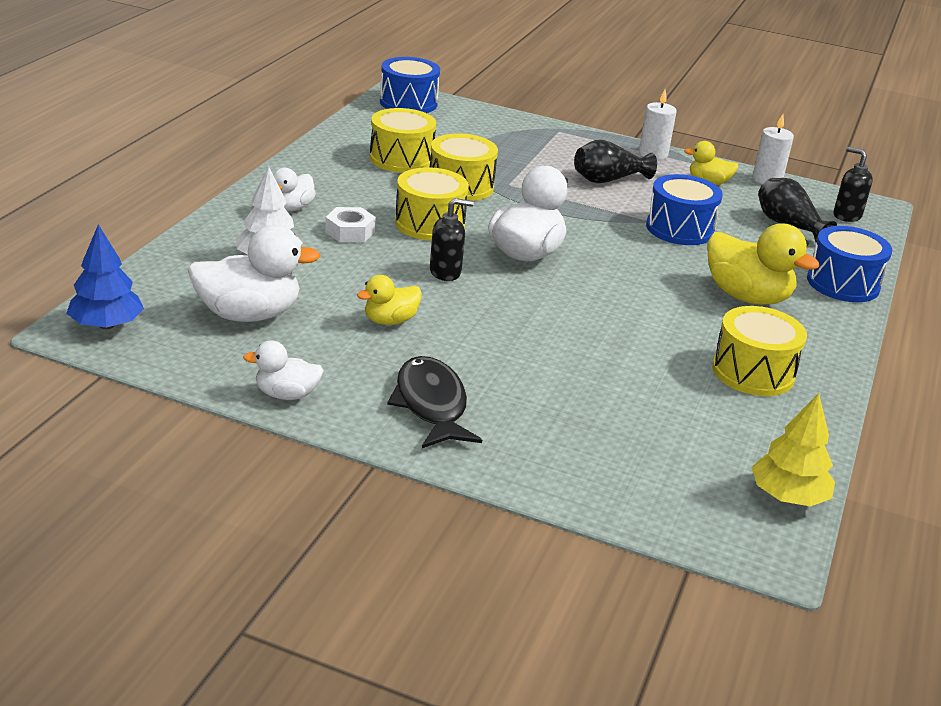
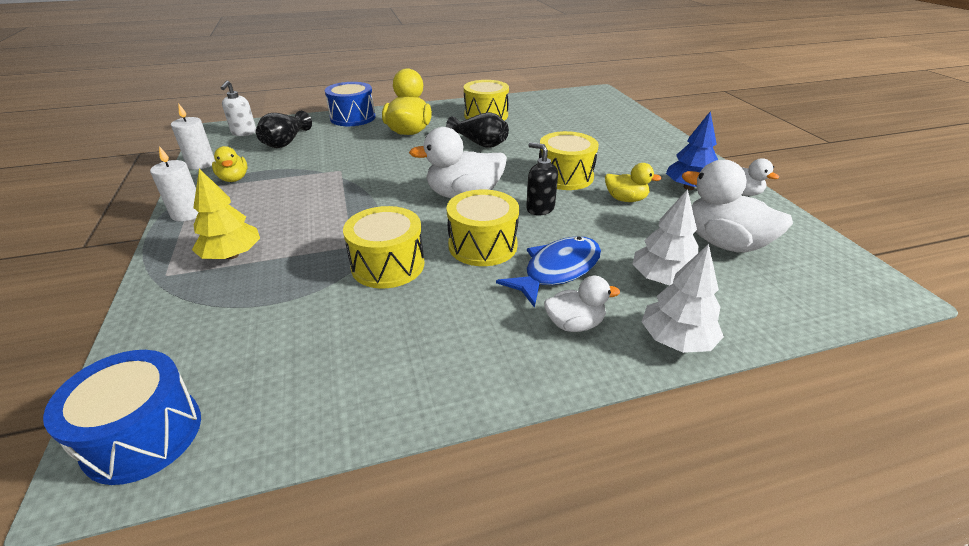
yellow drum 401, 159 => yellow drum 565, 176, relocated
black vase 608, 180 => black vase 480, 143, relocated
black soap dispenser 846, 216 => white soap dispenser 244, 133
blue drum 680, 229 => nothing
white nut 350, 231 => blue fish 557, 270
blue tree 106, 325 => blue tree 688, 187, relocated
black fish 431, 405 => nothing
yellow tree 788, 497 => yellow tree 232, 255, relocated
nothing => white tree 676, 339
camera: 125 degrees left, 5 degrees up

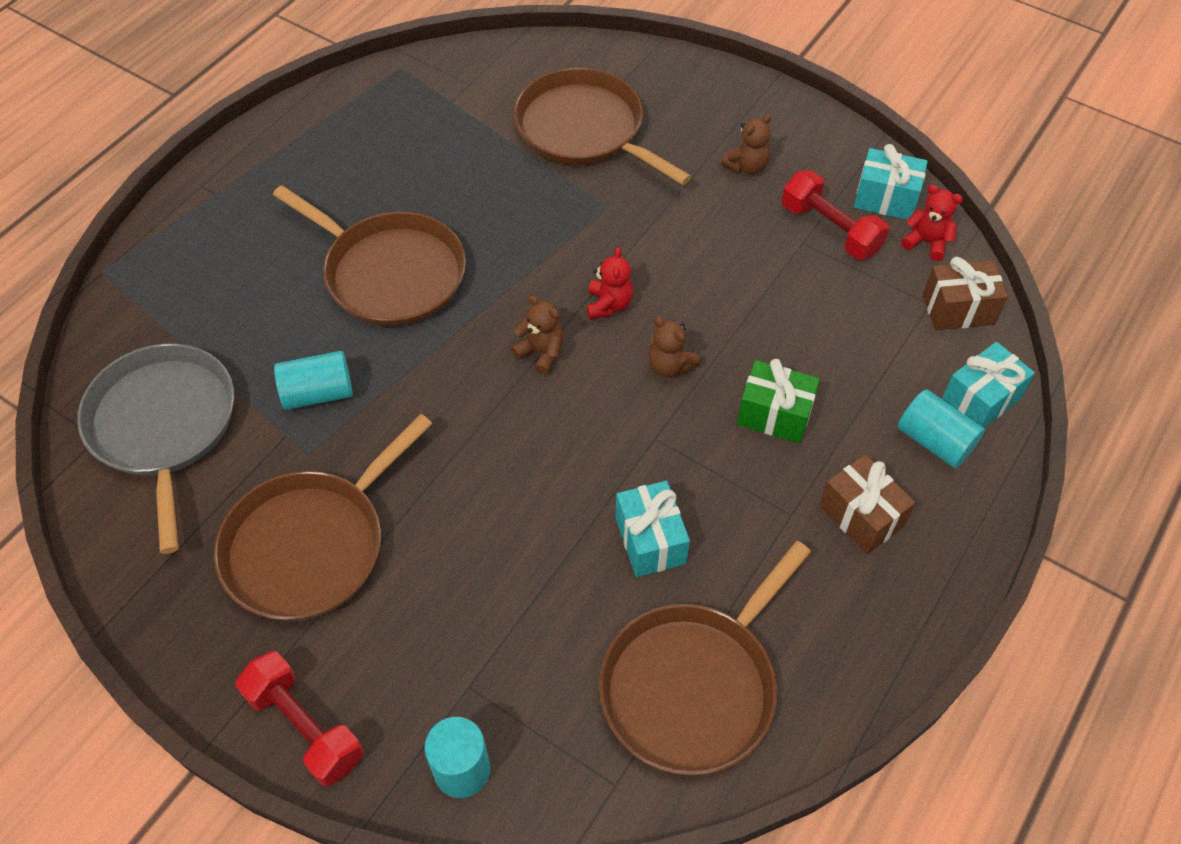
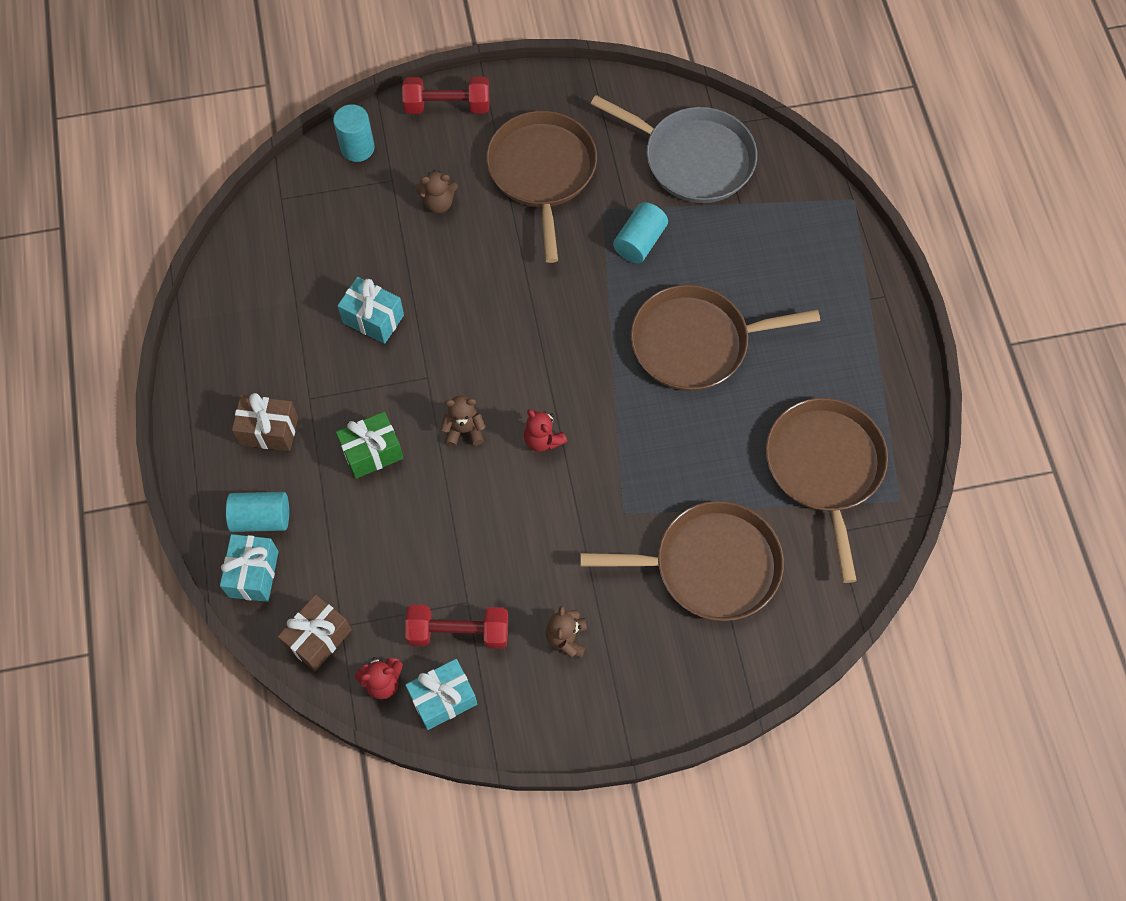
brown teddy bear 541, 353 => brown teddy bear 439, 203, relocated
brown pan 693, 686 => brown pan 824, 467, relocated
camera: 135 degrees right, 10 degrees up

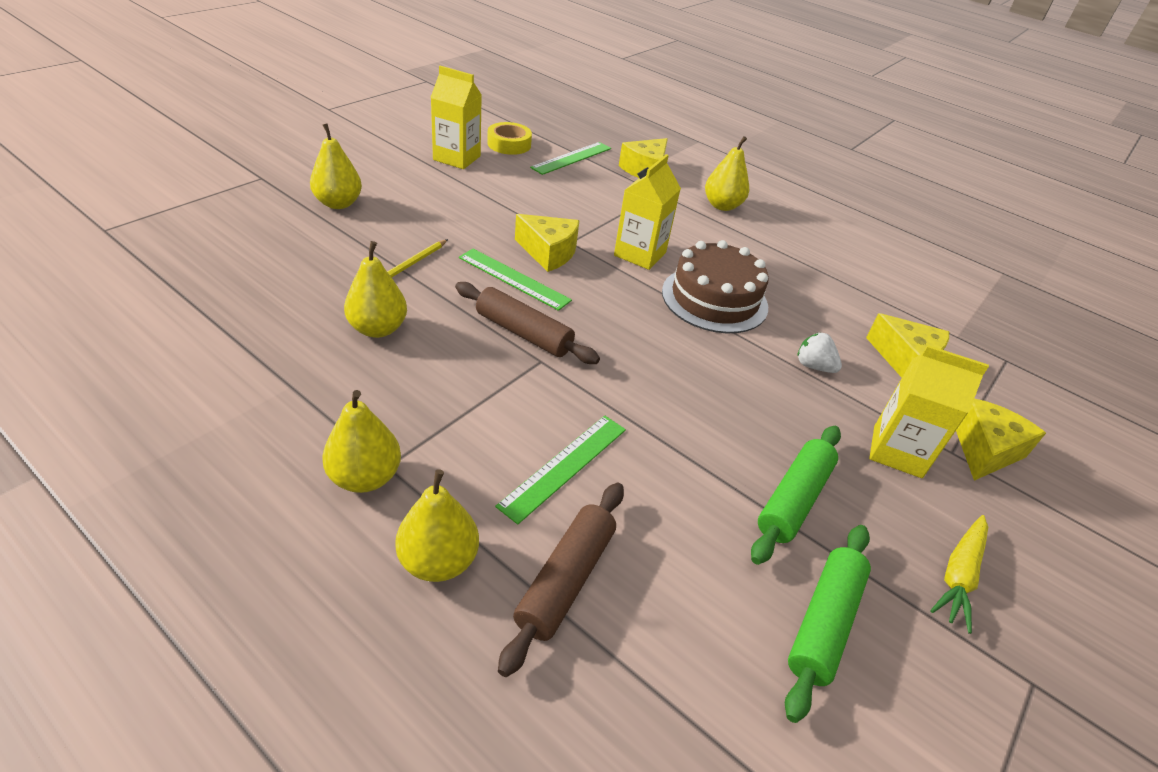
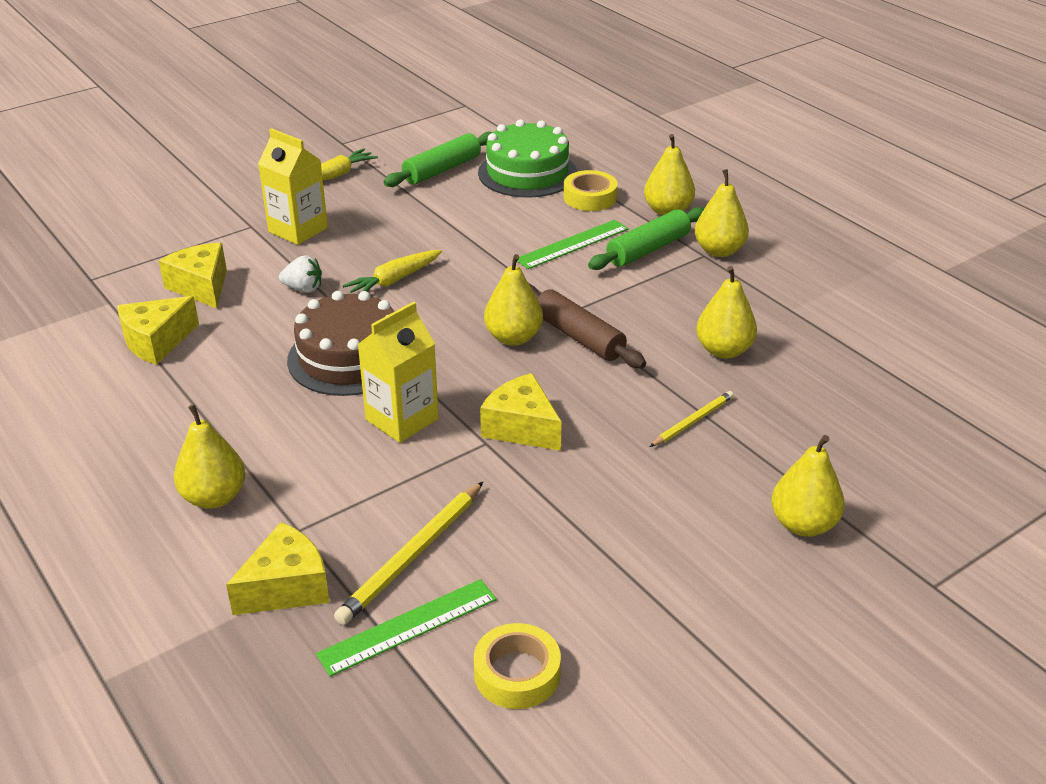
yellow carton 457, 158 => nothing
green ruler 513, 279 => nothing
white strawberry 813, 366 => white strawberry 303, 289, 45 degrees counterclockwise
yellow cheese 984, 450 => yellow cheese 157, 341, relocated
green rolling pin 793, 500 => green rolling pin 648, 249, relocated
brown rolling pin 566, 580 => yellow tape 590, 197
nothing => green cake 527, 173
nothing => yellow carrot 394, 280
nothing => yellow pear 513, 338
nothing => yellow pencil 412, 556
camera: 160 degrees left, 5 degrees down

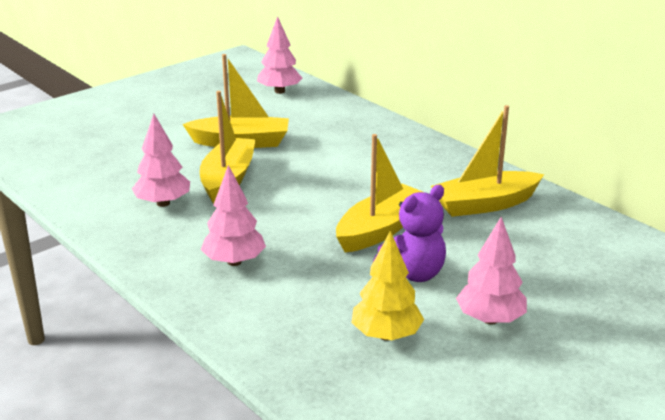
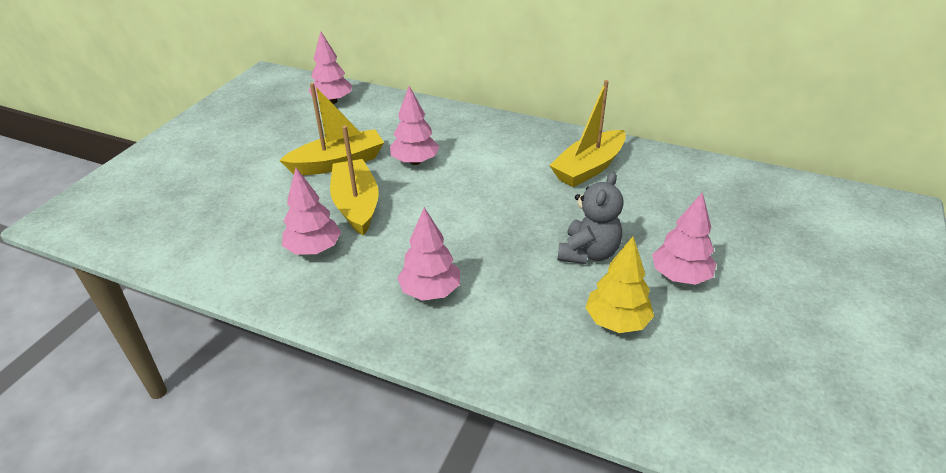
yellow boat 380, 230 => nothing
purple teddy bear 412, 274 => grey teddy bear 588, 253
nothing => pink tree 415, 161
camera: 25 degrees left, 10 degrees up

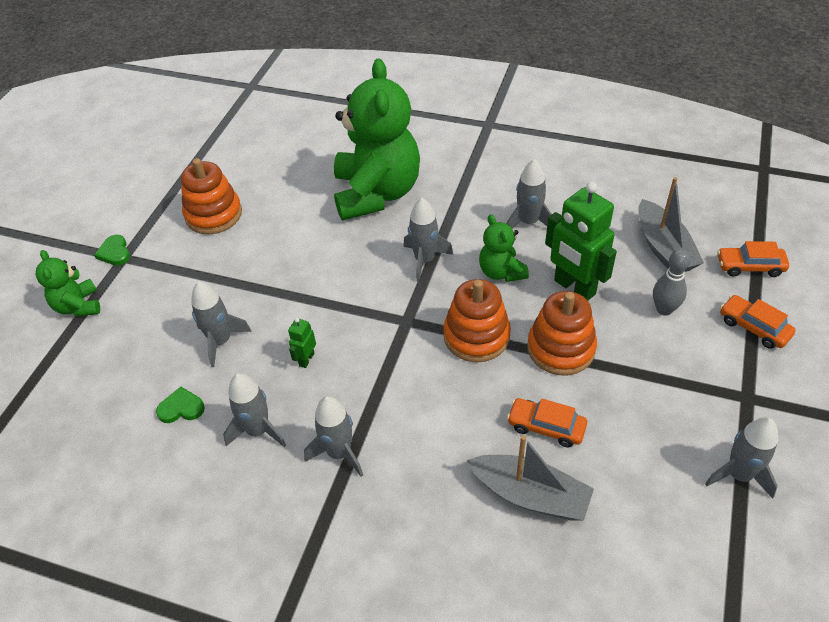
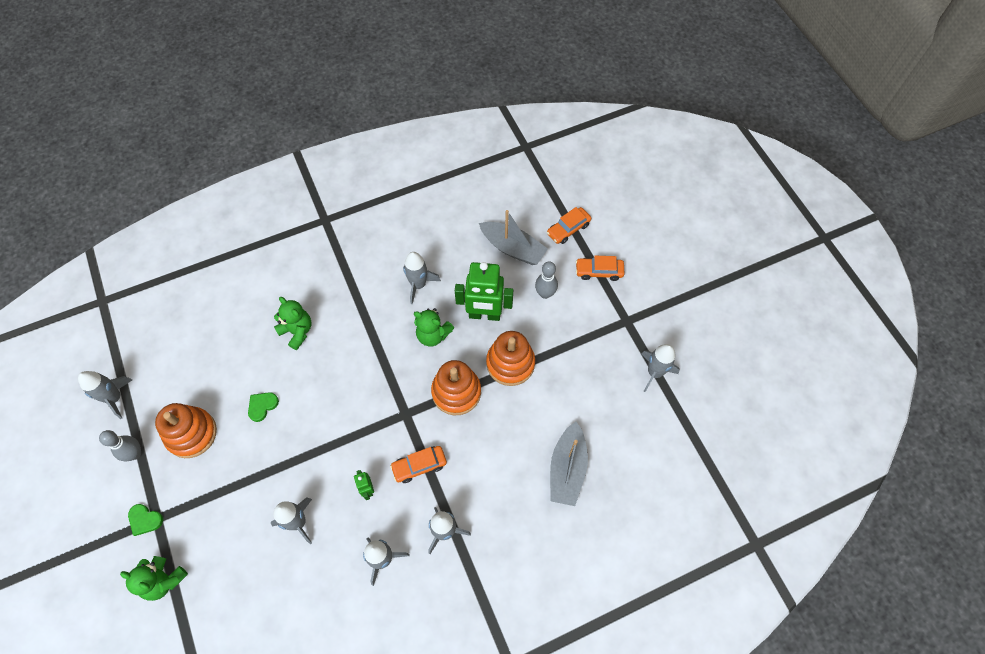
green teddy bear 376, 193 => green teddy bear 297, 331, x0.47
grey rocket 425, 260 => grey rocket 115, 398, relocated
green heart 181, 408 => green heart 262, 406, relocated
orange car 546, 427 => orange car 419, 466, relocated
grey boat 530, 495 => grey boat 567, 469, 120 degrees clockwise
nothing => grey bowling pin 135, 453
camera: 45 degrees left, 15 degrees up

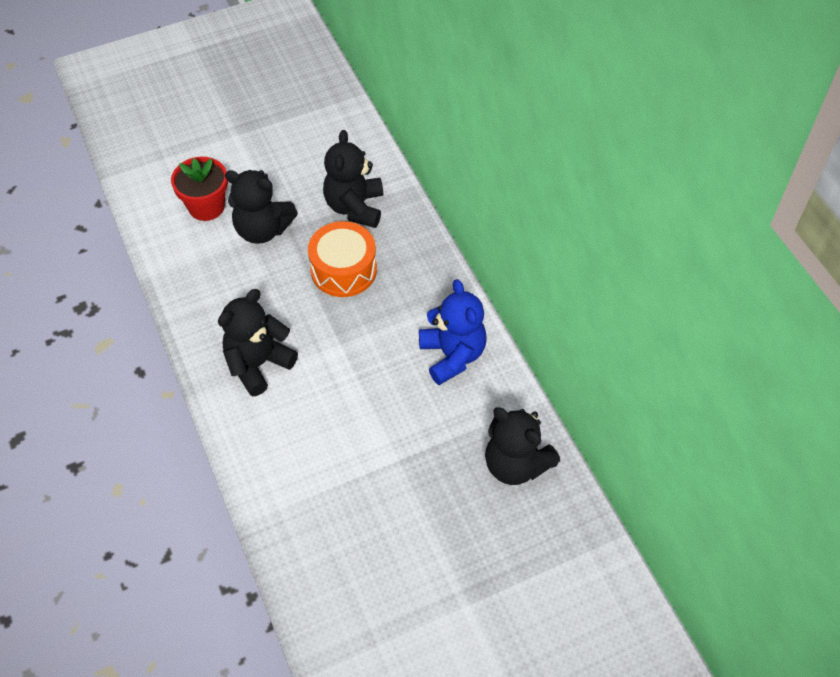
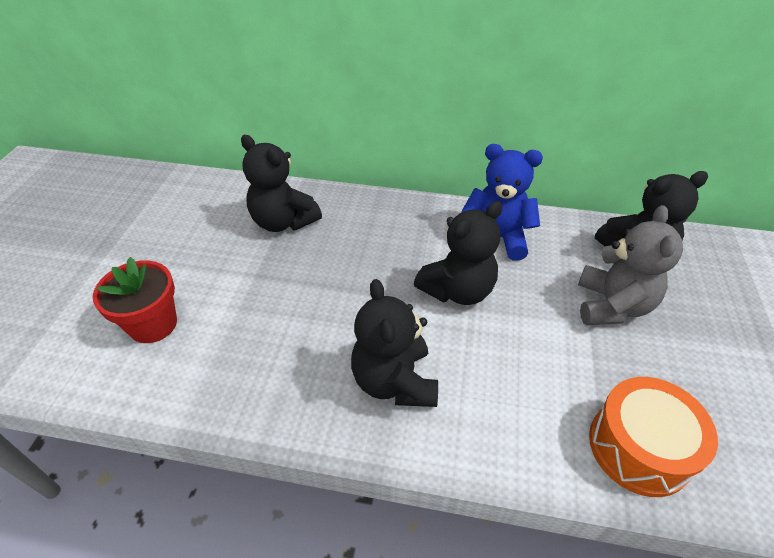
black teddy bear 262, 229 => black teddy bear 457, 290, relocated
orange drum 343, 270 => orange drum 639, 447, relocated
nothing => grey teddy bear 611, 305
camera: 55 degrees left, 10 degrees down

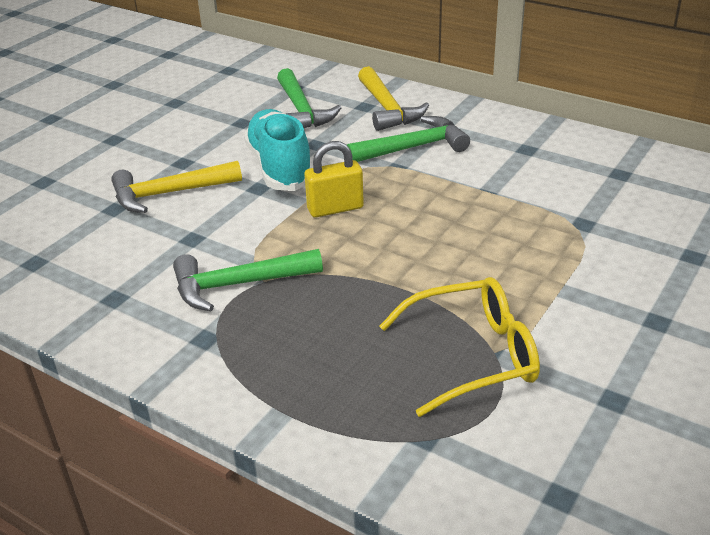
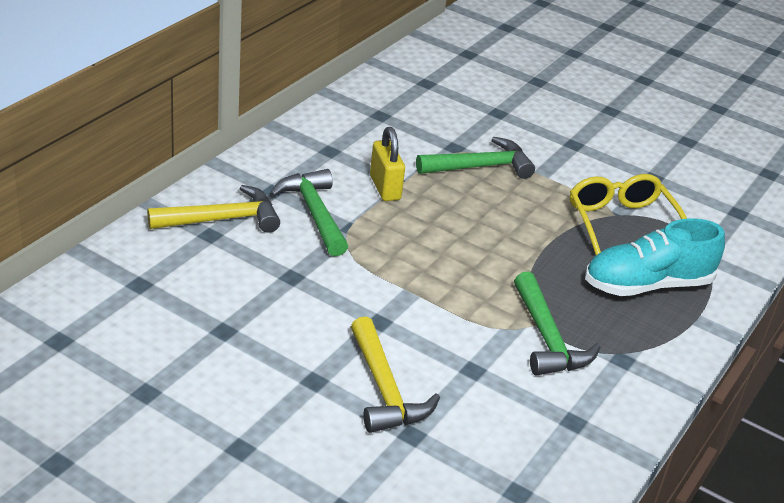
green hammer 302, 111 => green hammer 480, 167, relocated
turquoise shoe 280, 167 => turquoise shoe 647, 285, relocated
yellow padlock 335, 208 => yellow padlock 385, 188, relocated
camera: 95 degrees left, 0 degrees up

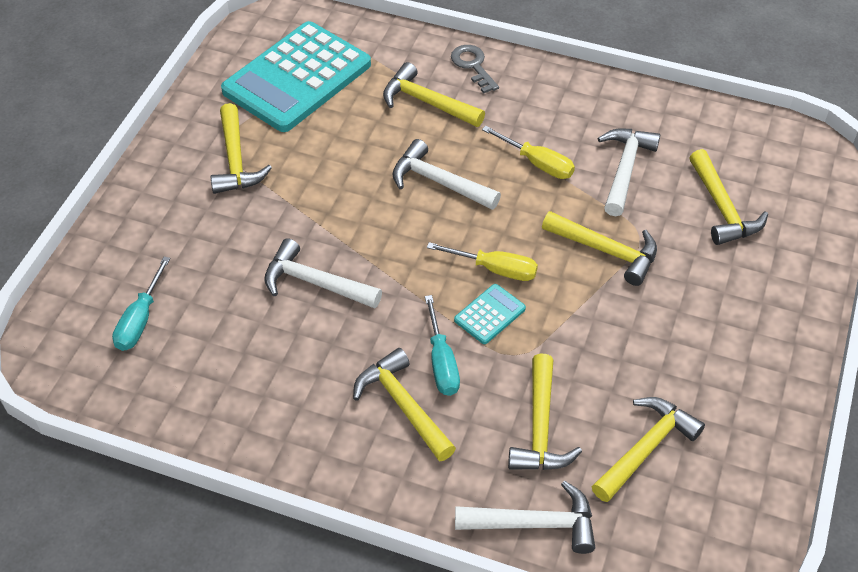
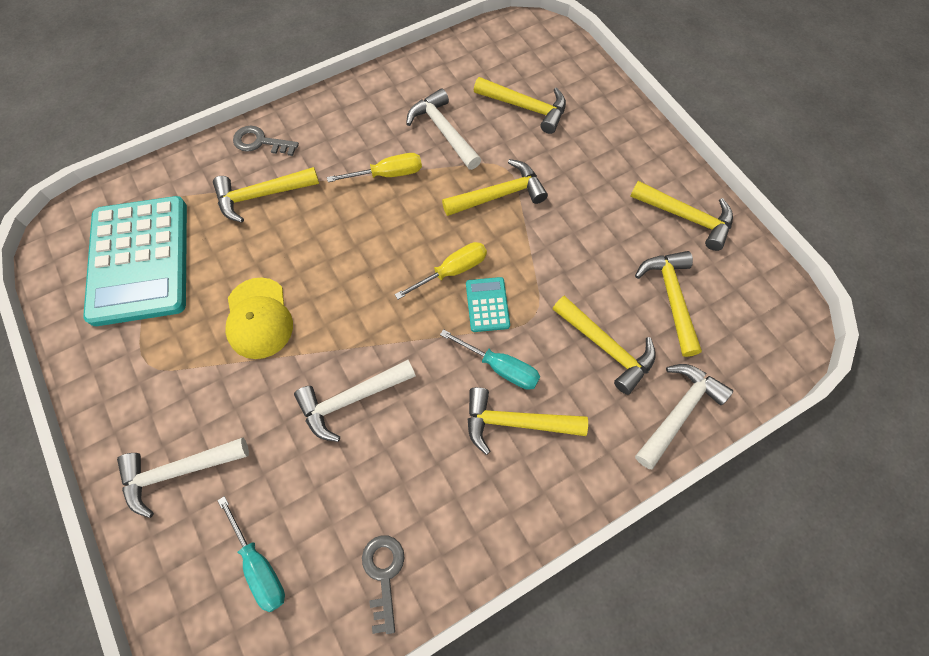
yellow hammer 236, 160 => yellow hammer 686, 217, relocated
white hammer 439, 182 => white hammer 178, 471, relocated
nothing => yellow cap 259, 318
nothing => grey key 384, 574
camera: 50 degrees left, 15 degrees up

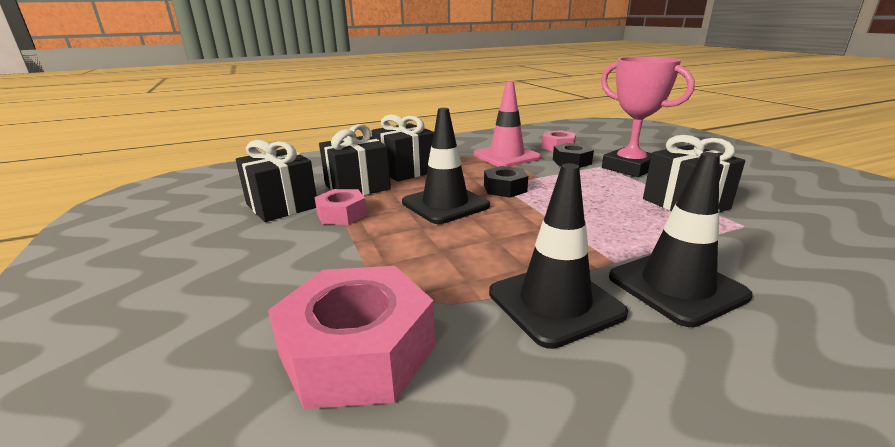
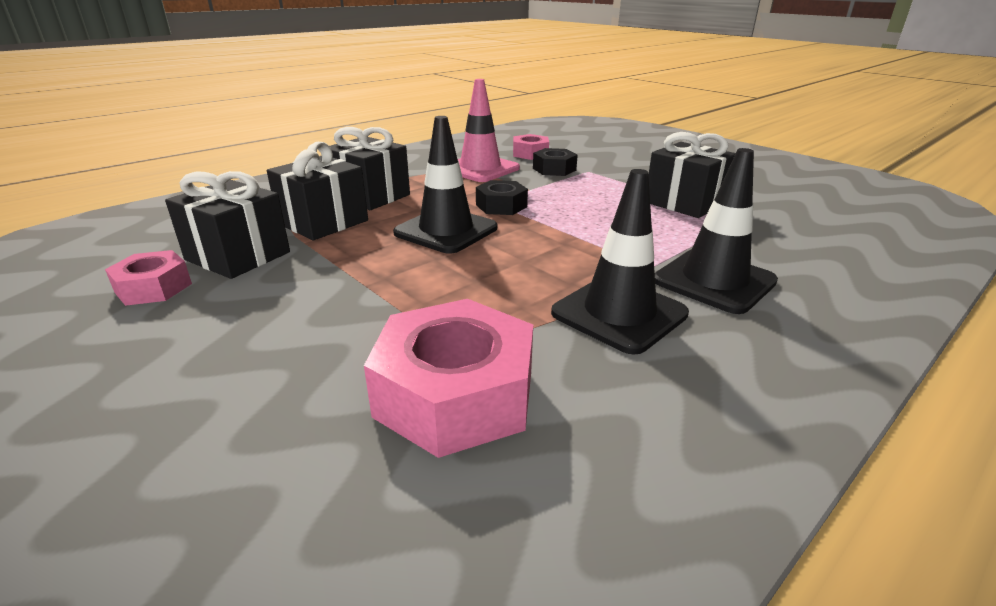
pink trophy 629, 168 => nothing
pink nut 342, 214 => pink nut 153, 288, relocated
camera: 20 degrees left, 5 degrees up

